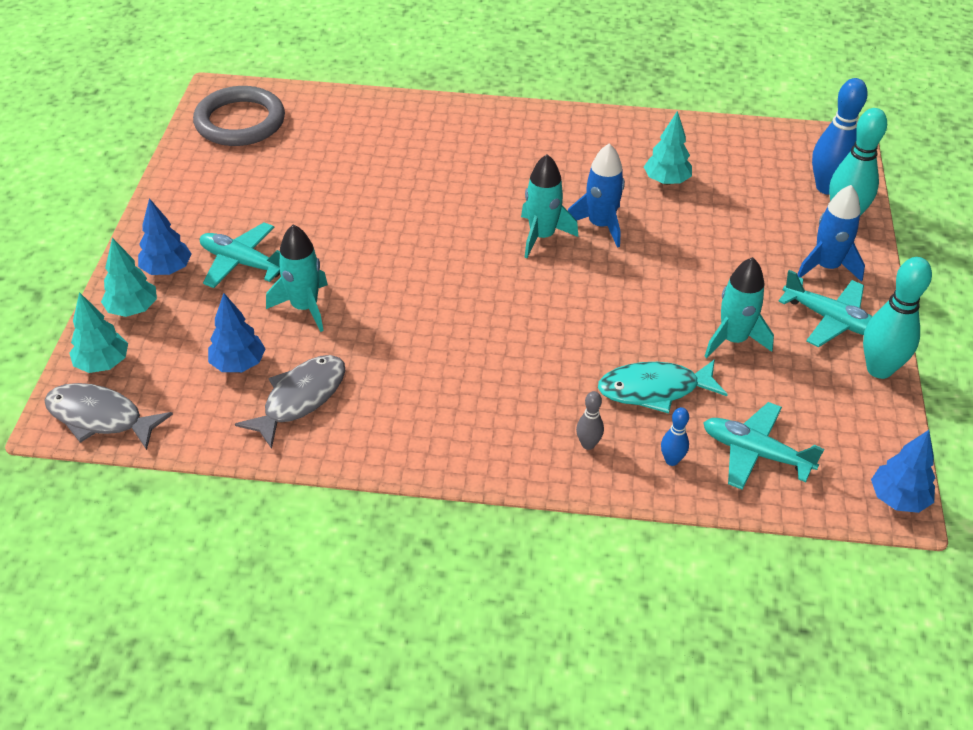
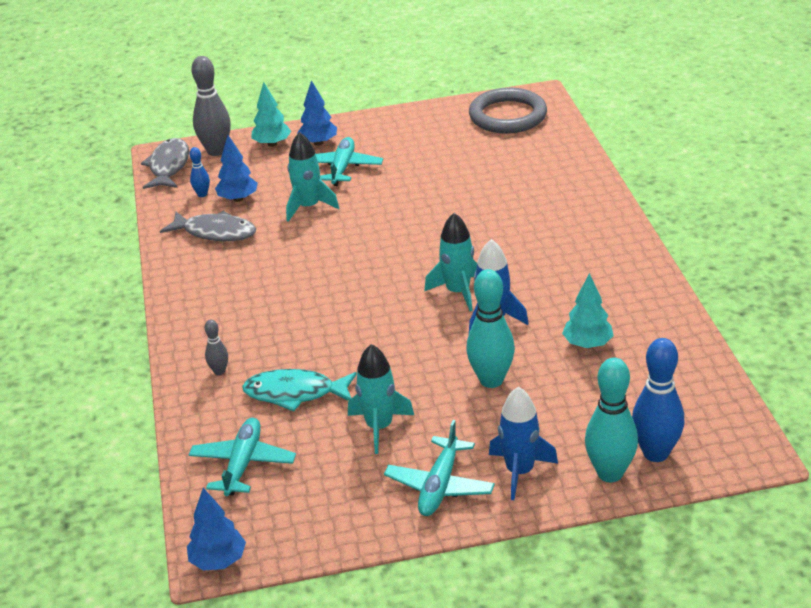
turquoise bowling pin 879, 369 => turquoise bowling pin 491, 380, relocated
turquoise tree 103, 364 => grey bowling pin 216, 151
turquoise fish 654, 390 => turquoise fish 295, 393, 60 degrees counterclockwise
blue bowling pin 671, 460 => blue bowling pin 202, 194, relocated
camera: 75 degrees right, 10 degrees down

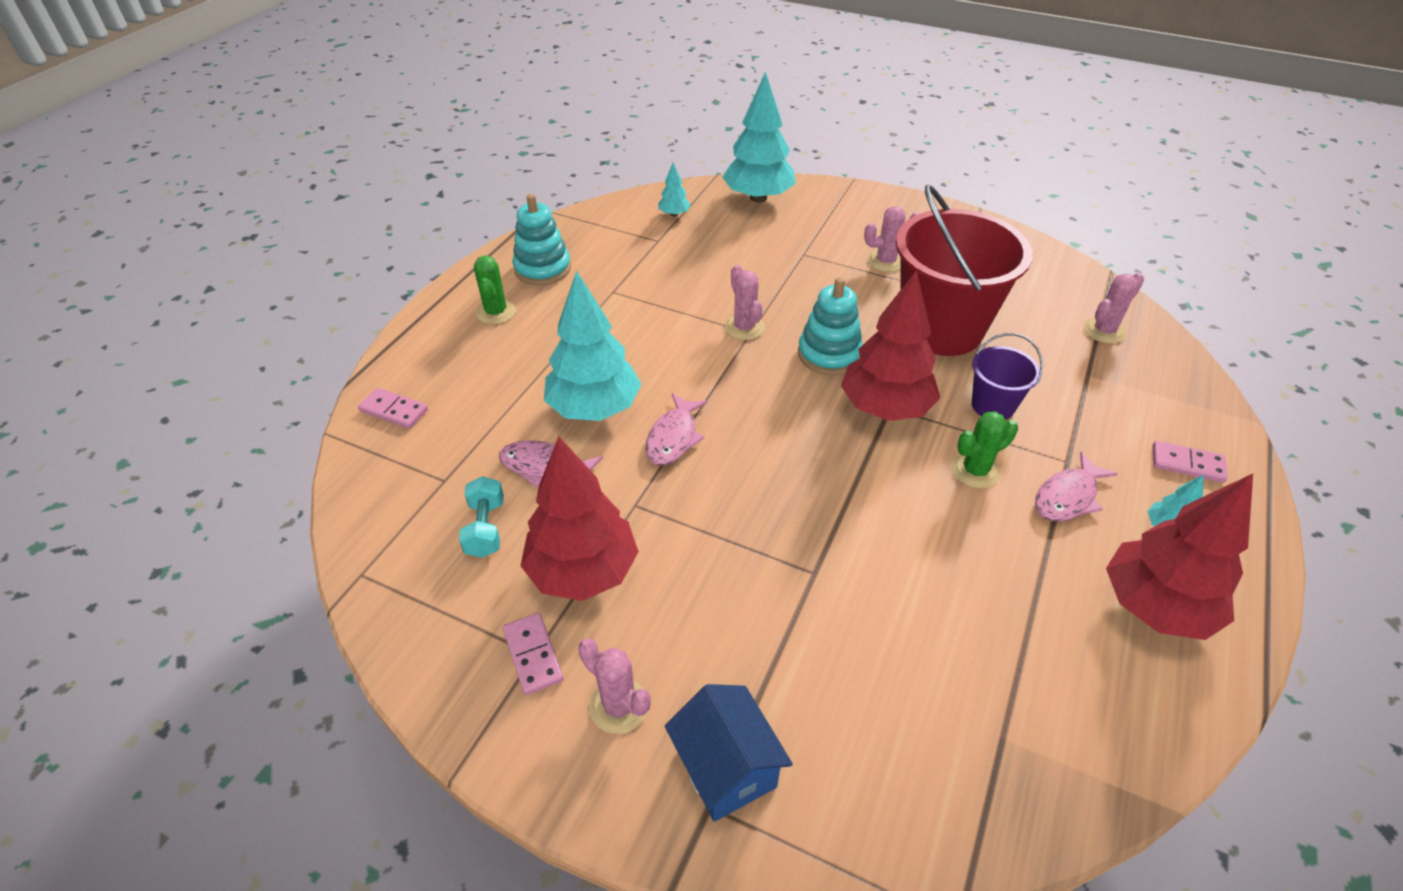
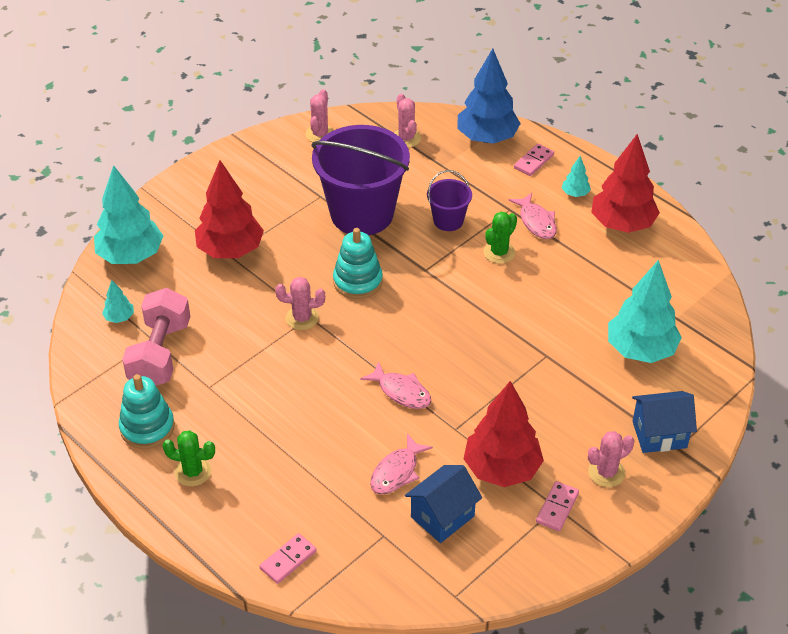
red bucket 941, 329 => purple bucket 362, 214
pink cactus 886, 261 => pink cactus 320, 134, relocated
red tree 885, 408 => red tree 230, 250, relocated
turquoise tree 594, 408 => turquoise tree 640, 350, relocated
green cactus 975, 471 => green cactus 499, 252, 45 degrees clockwise
turquoise dumbbell 486, 528 => blue house 442, 516
pink domino 533, 655 => pink domino 557, 508, 60 degrees counterclockwise
nothing => blue tree 487, 138
nothing => pink dumbbell 160, 354
camera: 70 degrees left, 0 degrees up

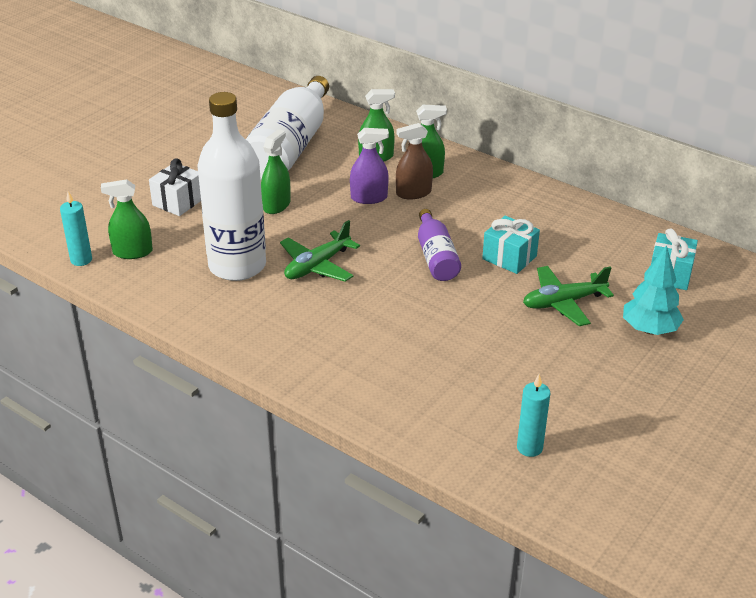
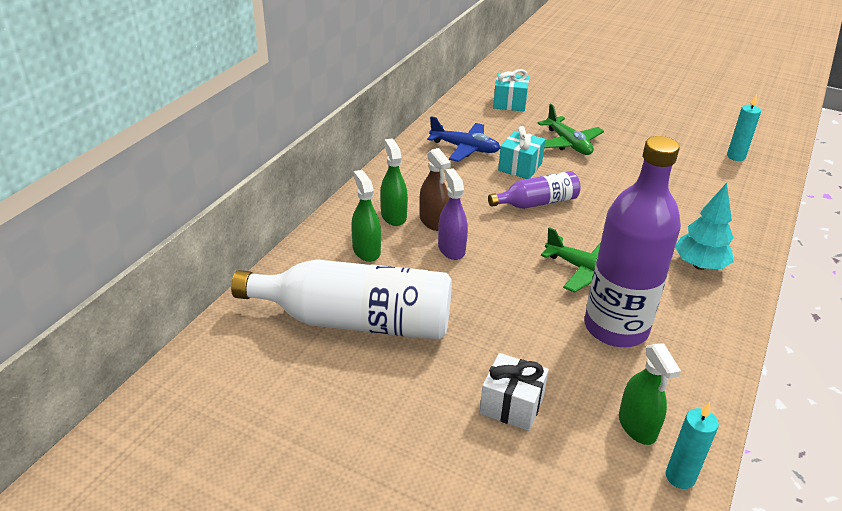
white bottle 237, 266 => purple bottle 616, 328
green spray bottle 276, 205 => nothing
turquoise tree 649, 329 => turquoise tree 699, 265, relocated
nothing => blue plane 465, 148
camera: 100 degrees left, 0 degrees up

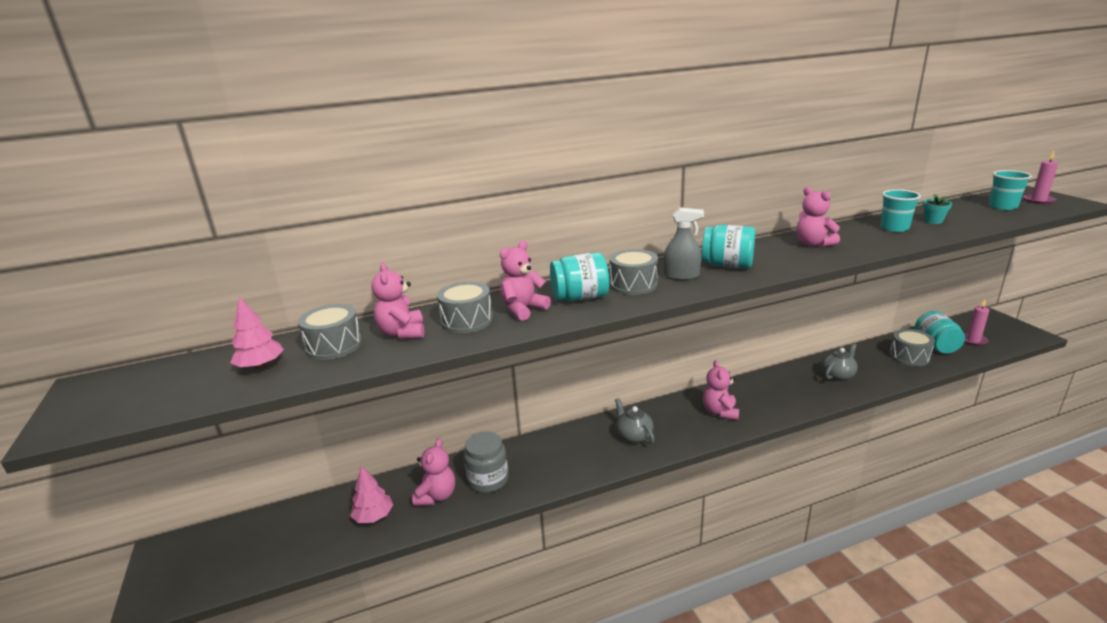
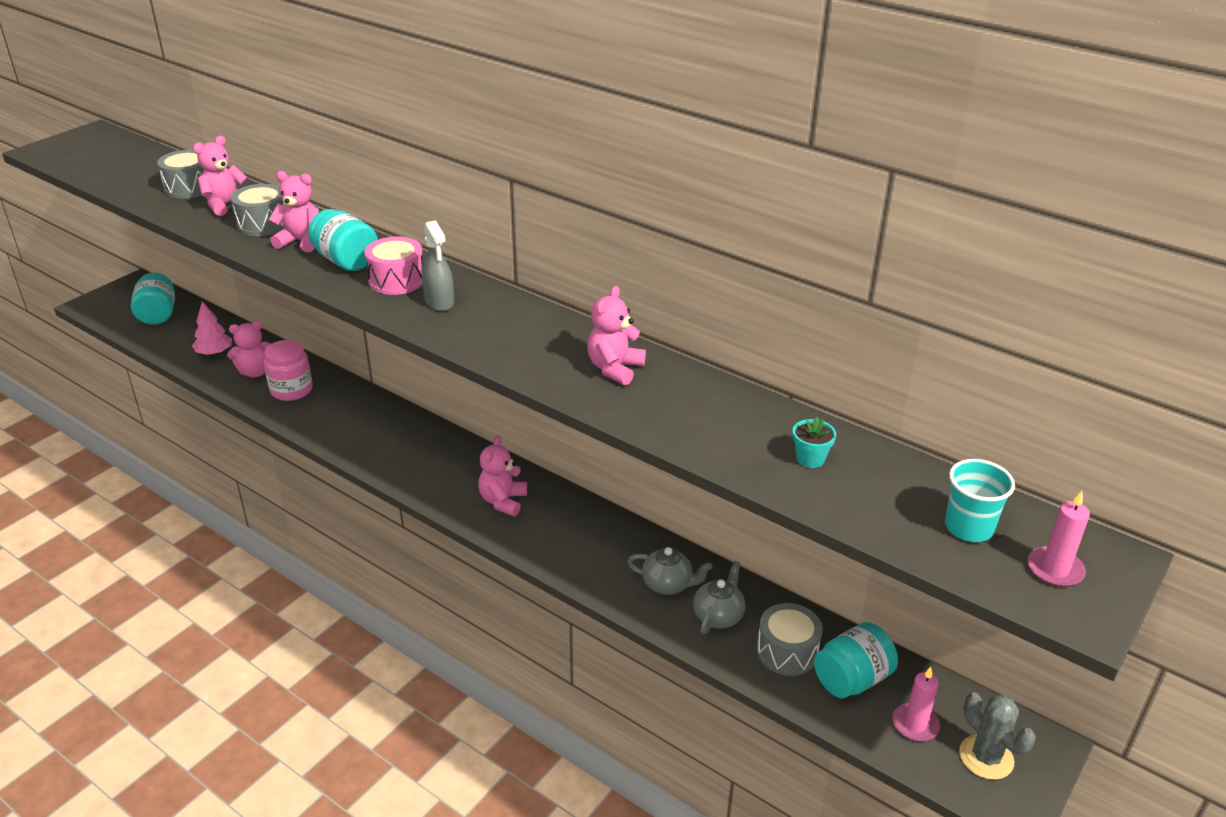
turquoise cup 894, 228 => nothing
turquoise jar 727, 265 => turquoise jar 158, 314, relocated
grey drum 633, 284 => pink drum 396, 280
pink tree 261, 366 => nothing
pink teddy bear 720, 412 => pink teddy bear 503, 501, 45 degrees counterclockwise
grey teapot 634, 436 => grey teapot 718, 616, relocated
grey jar 488, 480 => pink jar 291, 390
nothing => grey cactus 986, 757
camera: 55 degrees right, 10 degrees up

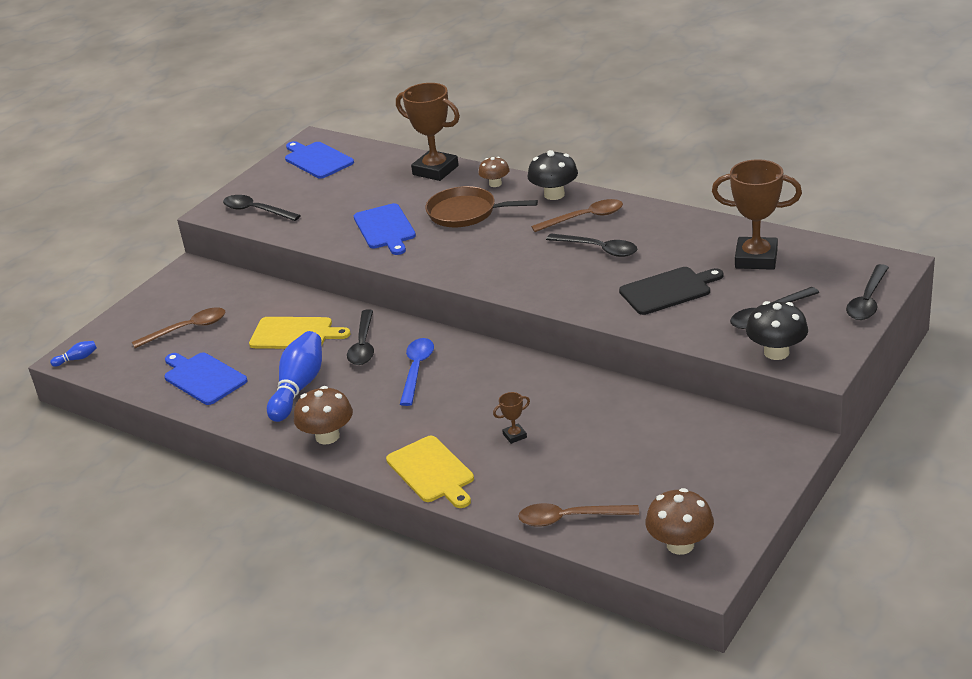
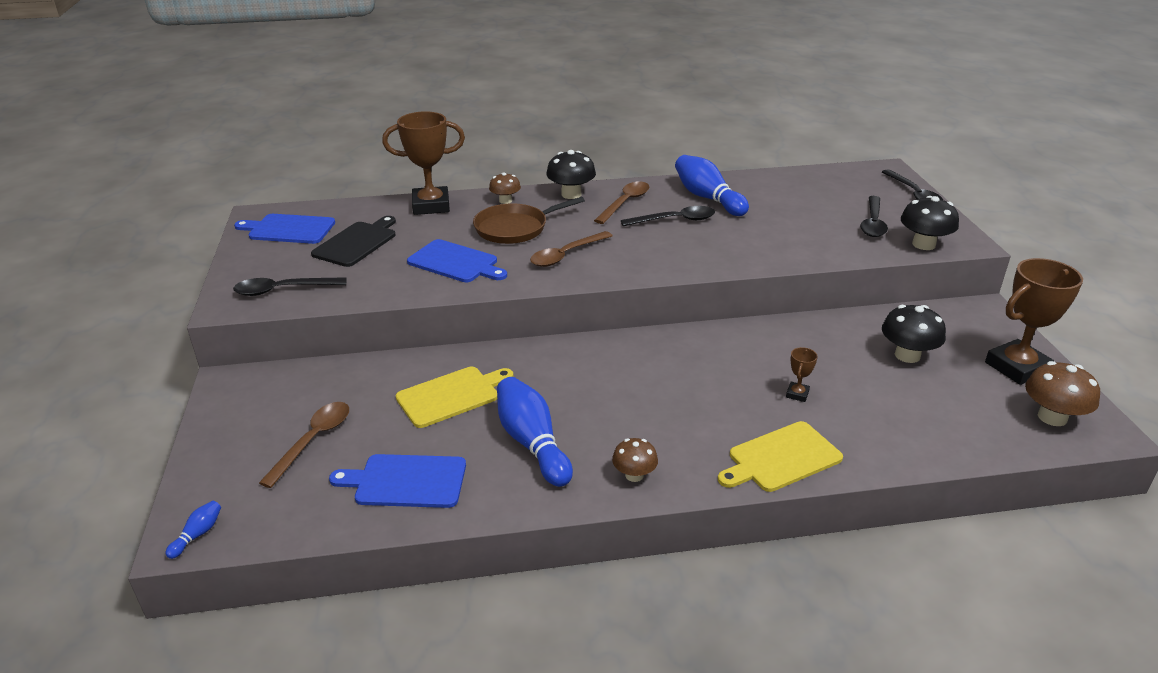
brown trophy 756, 258 => brown trophy 1016, 367, relocated
black cutting board 668, 290 => black cutting board 357, 243, relocated
black spoon 363, 345 => nothing
blue spoon 417, 370 => nothing
brown mushroom 327, 436 => brown mushroom 634, 475, x0.63
yellow cutting board 432, 471 => yellow cutting board 781, 458, 135 degrees clockwise
brown spoon 570, 518 => brown spoon 566, 255, relocated
nothing => blue bowling pin 708, 198
nothing => black mushroom 907, 355
camera: 45 degrees left, 0 degrees up

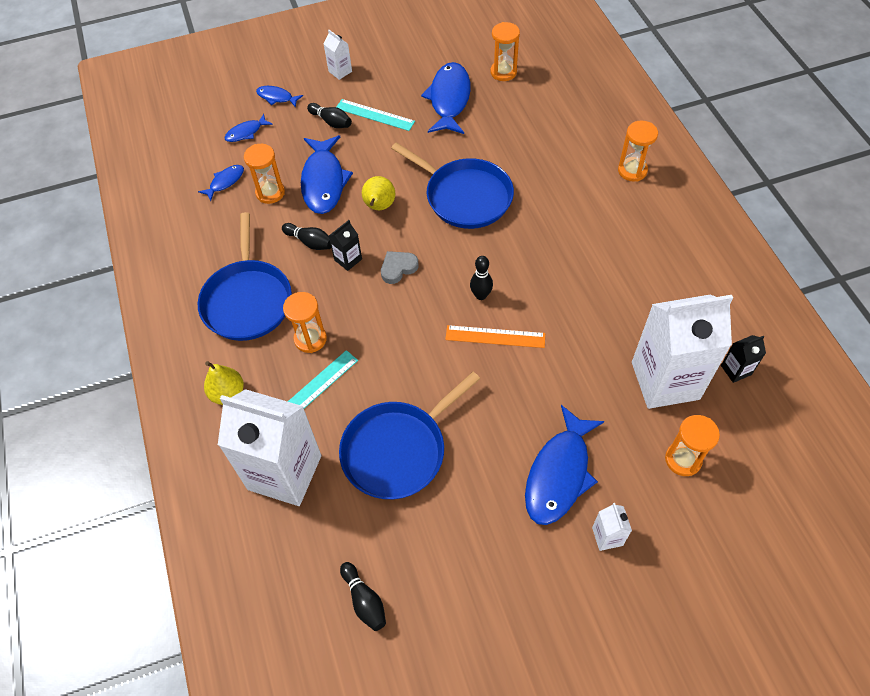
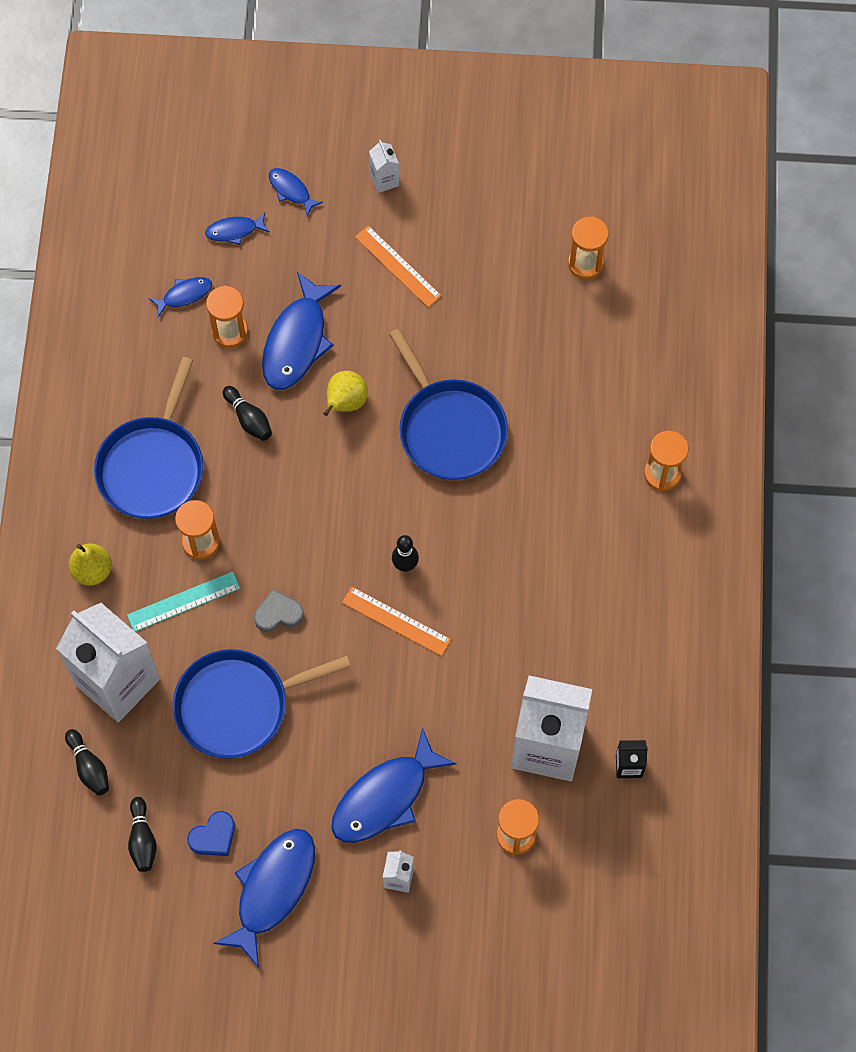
blue fish 449, 99 => blue fish 272, 890, relocated
turquoise ruler 375, 115 => orange ruler 398, 266
black bowling pin 331, 122 => black bowling pin 89, 767, relocated
black carton 348, 259 => nothing
grey heart 398, 268 => grey heart 278, 614, relocated
nothing => blue heart 213, 836
camera: 20 degrees right, 10 degrees up

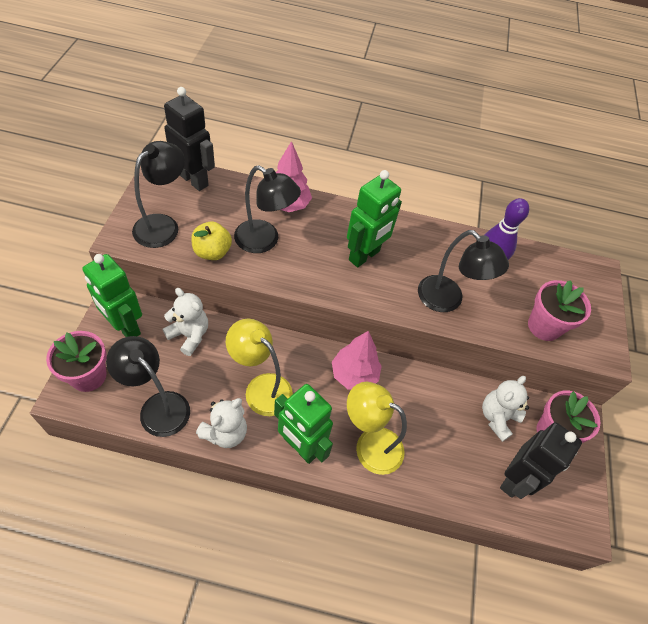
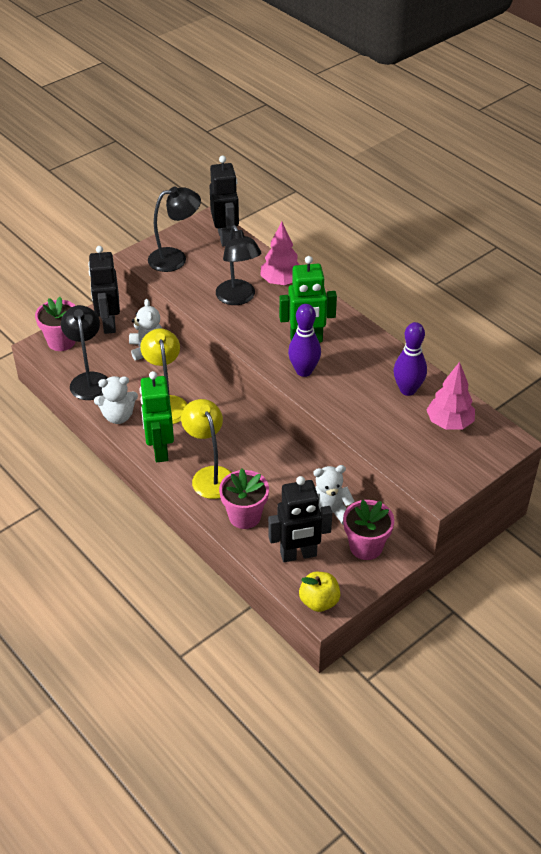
yellow apple 212, 252 => yellow apple 319, 601, relocated
black lamp 447, 300 => nothing
green robot 125, 327 => black robot 109, 324
pink flower pot 544, 326 => pink flower pot 244, 516, relocated
pink tree 354, 375 => pink tree 449, 423, relocated
nothing => purple bowling pin 304, 371
camera: 45 degrees right, 10 degrees down

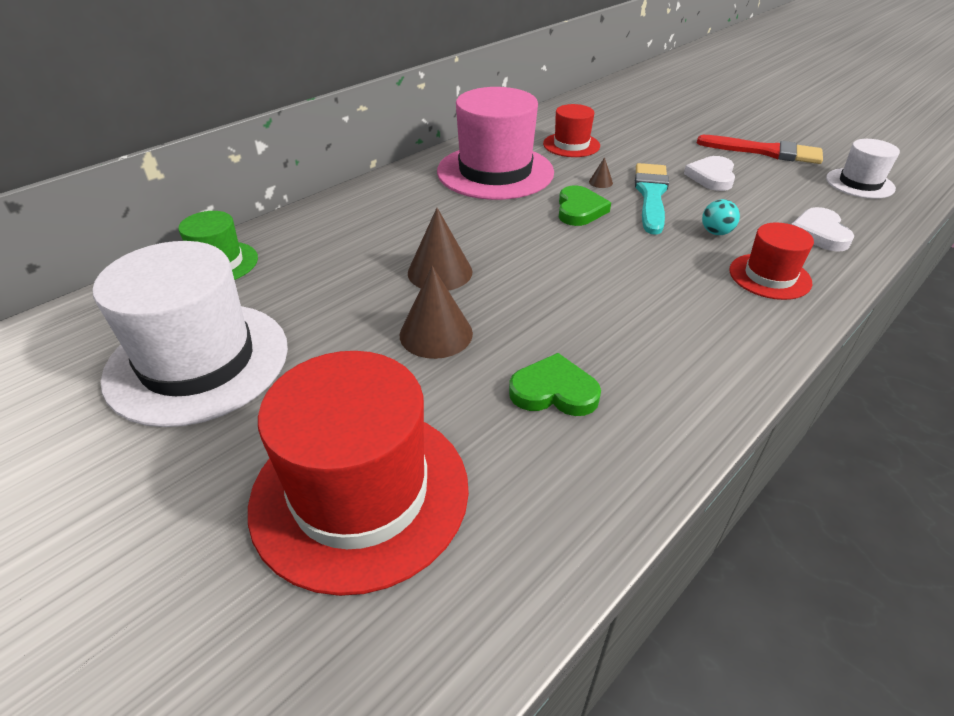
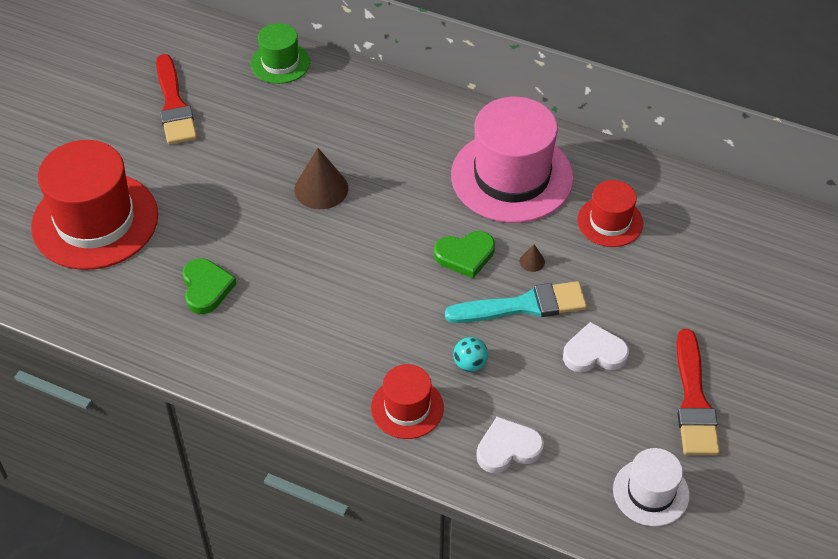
white hat 198, 361 => red brush 174, 105
brown cone 436, 334 => nothing
camera: 70 degrees right, 10 degrees up

